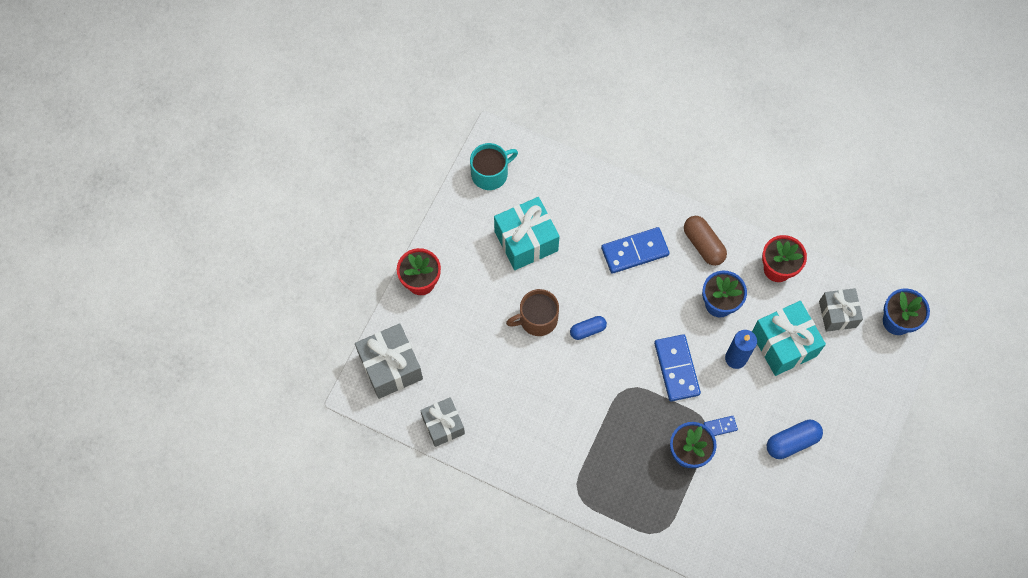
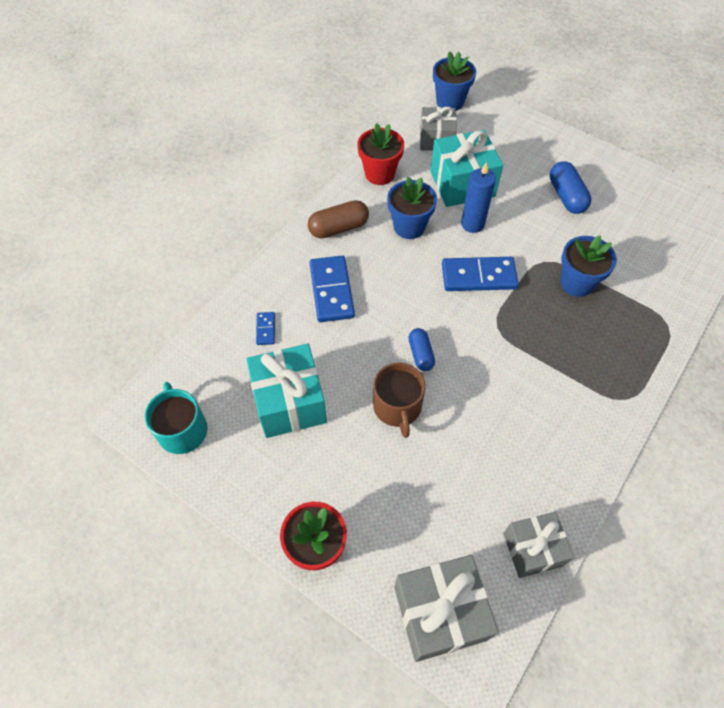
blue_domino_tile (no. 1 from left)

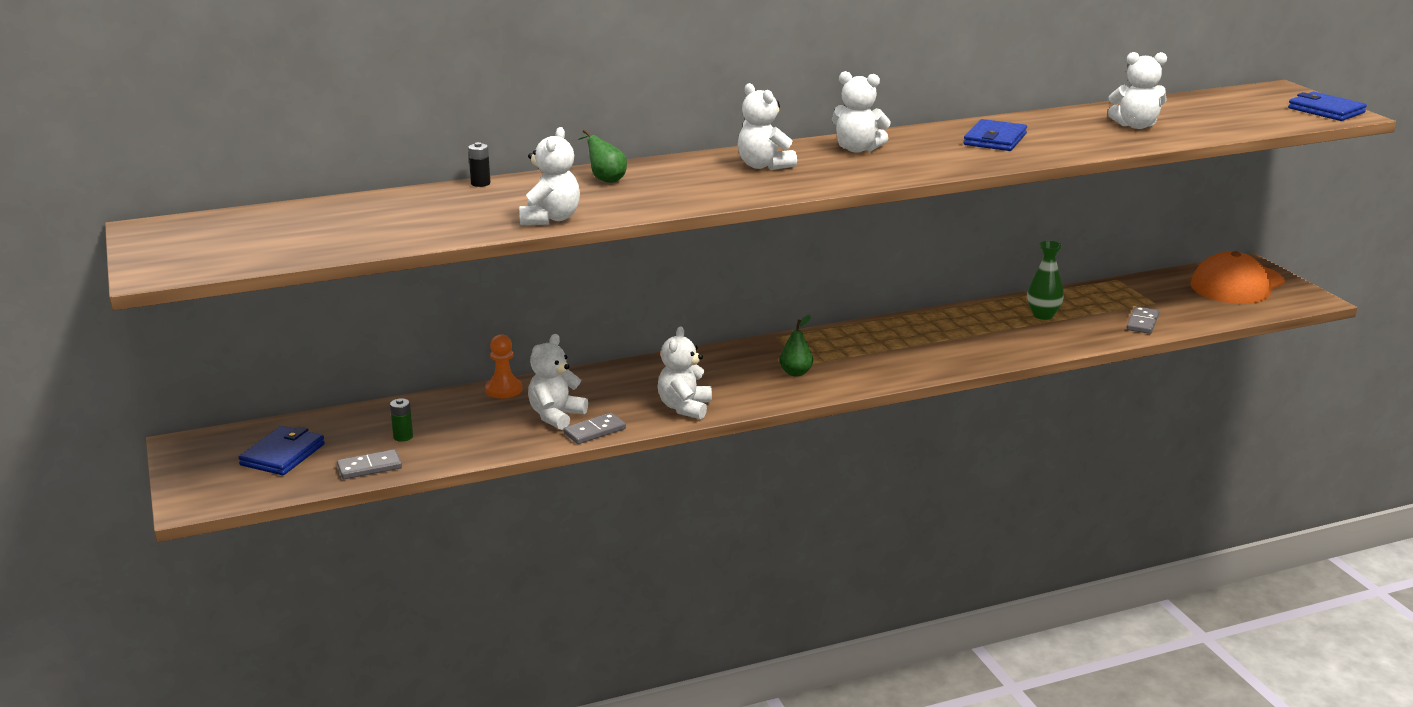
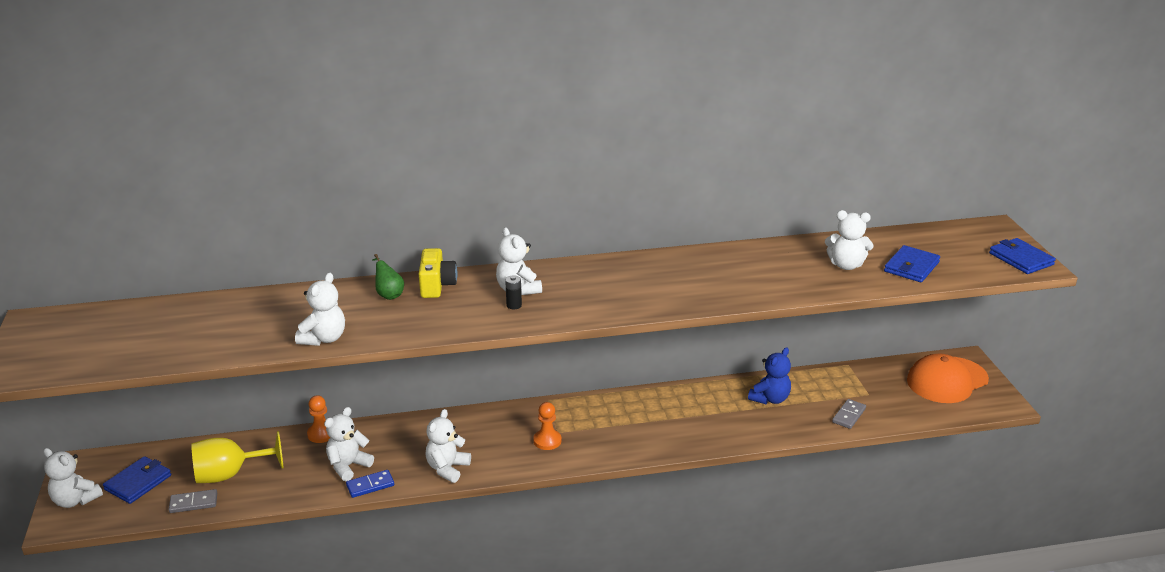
yellow_compact_camera; jet-black_power_cell; white_teddy_bear (no. 1 from left); blue_billfold (no. 2 from left); yellow_chalice; orange-coloured_pawn (no. 2 from left); blue_teddy_bear; blue_domino_tile

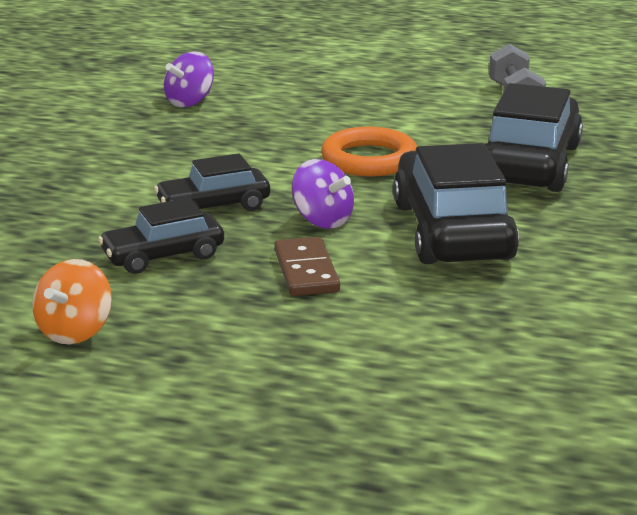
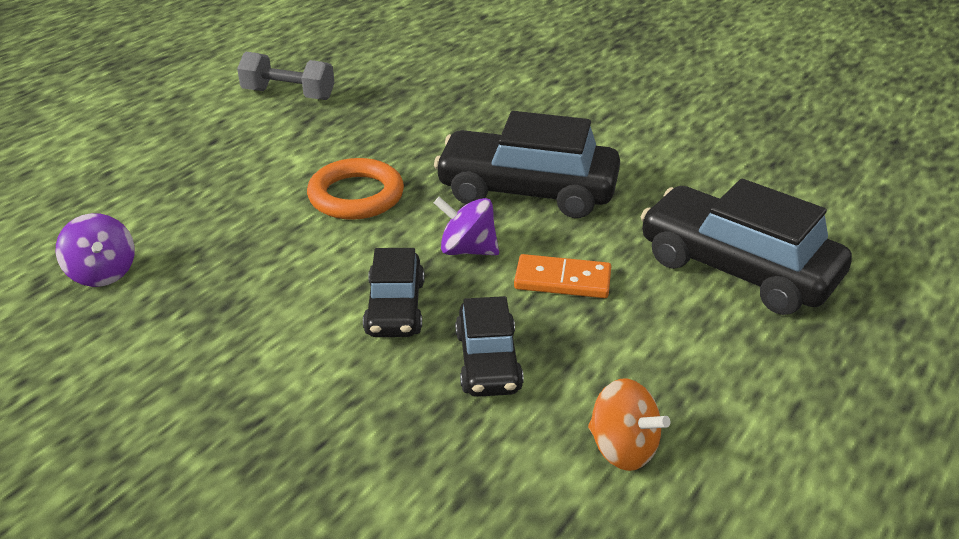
jet-black_car (no. 4 from left); orange-coloured_domino_tile; royal_purple_toy_top (no. 2 from left)

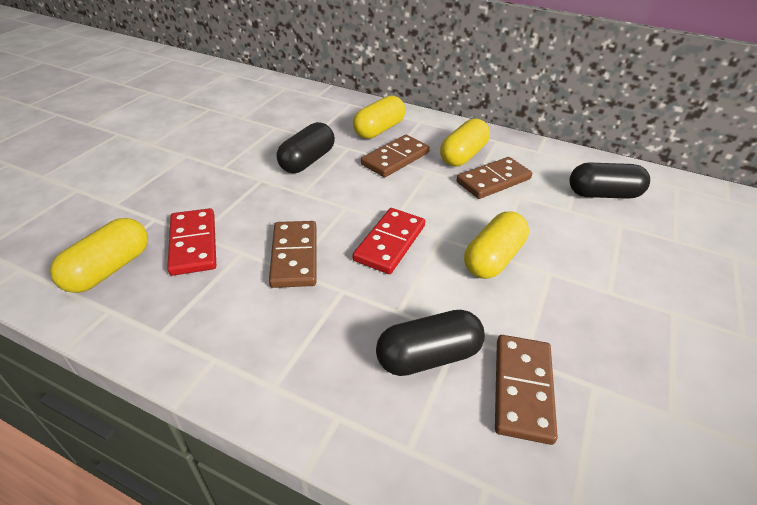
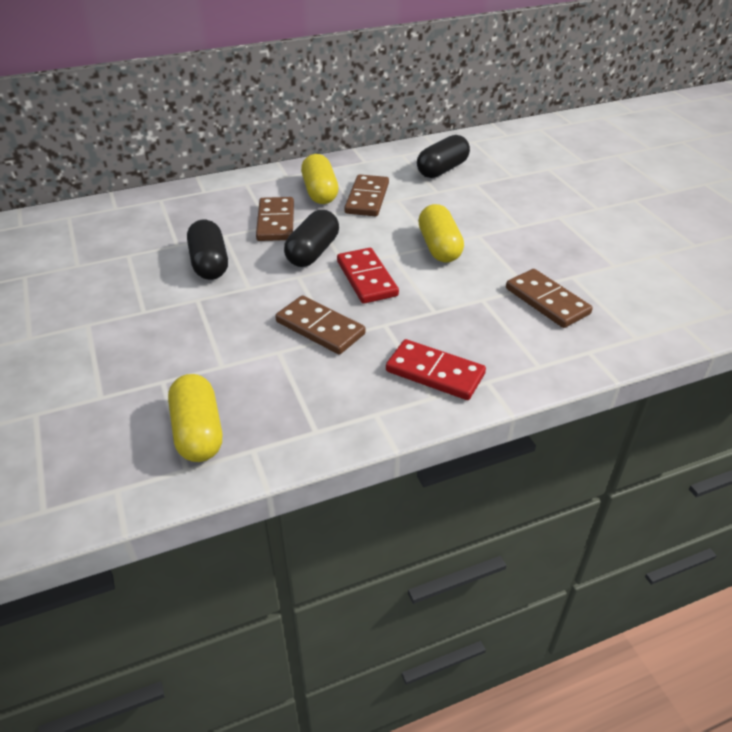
yellow_capsule (no. 2 from left in the first image); red_domino_tile (no. 2 from left); jet-black_capsule (no. 2 from left)

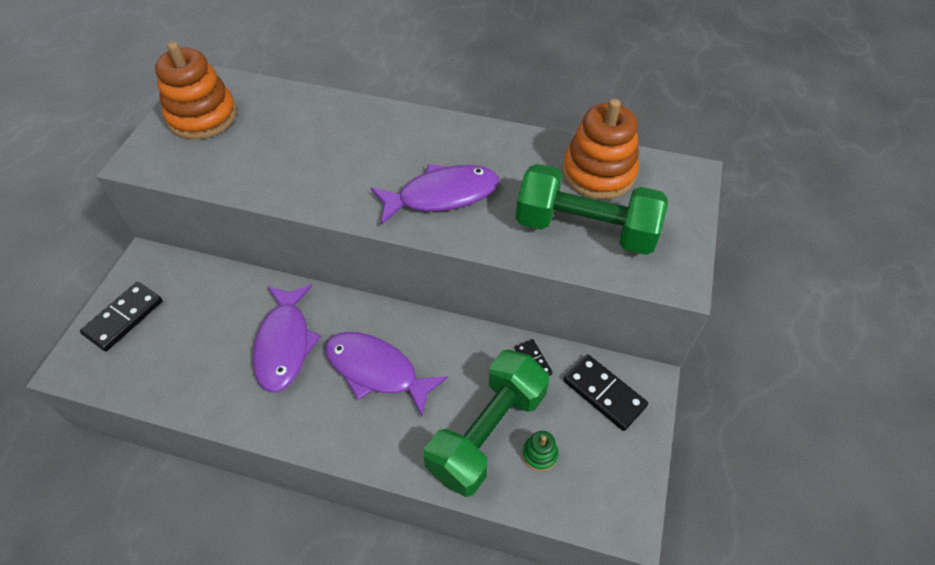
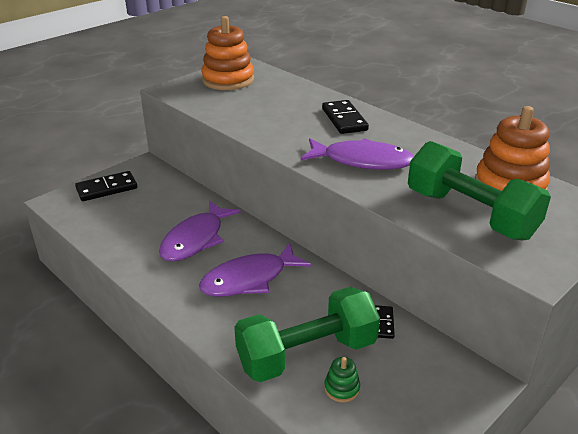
jet-black_domino_tile (no. 2 from left); royal_purple_fish (no. 2 from left)

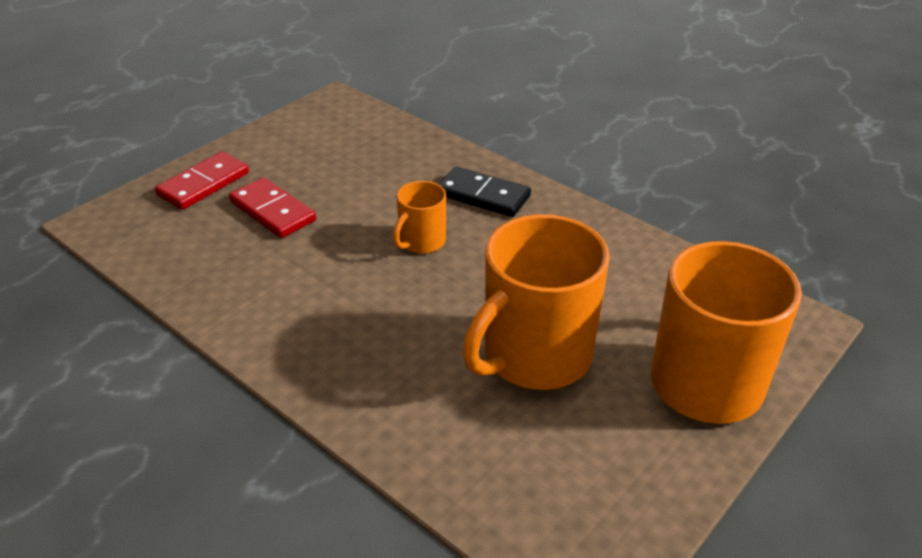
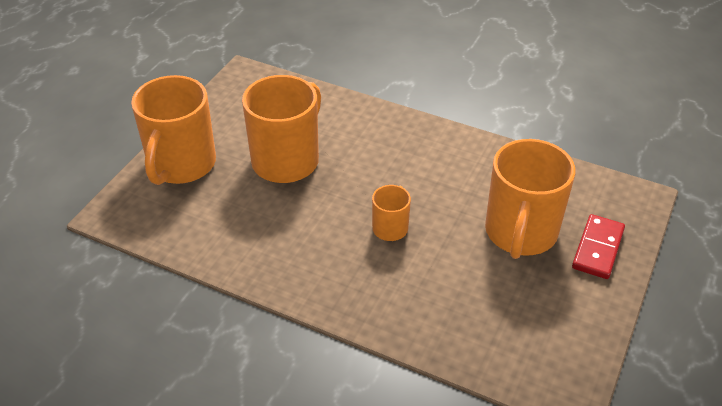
jet-black_domino_tile; orange-coloured_coffee_mug (no. 4 from left)

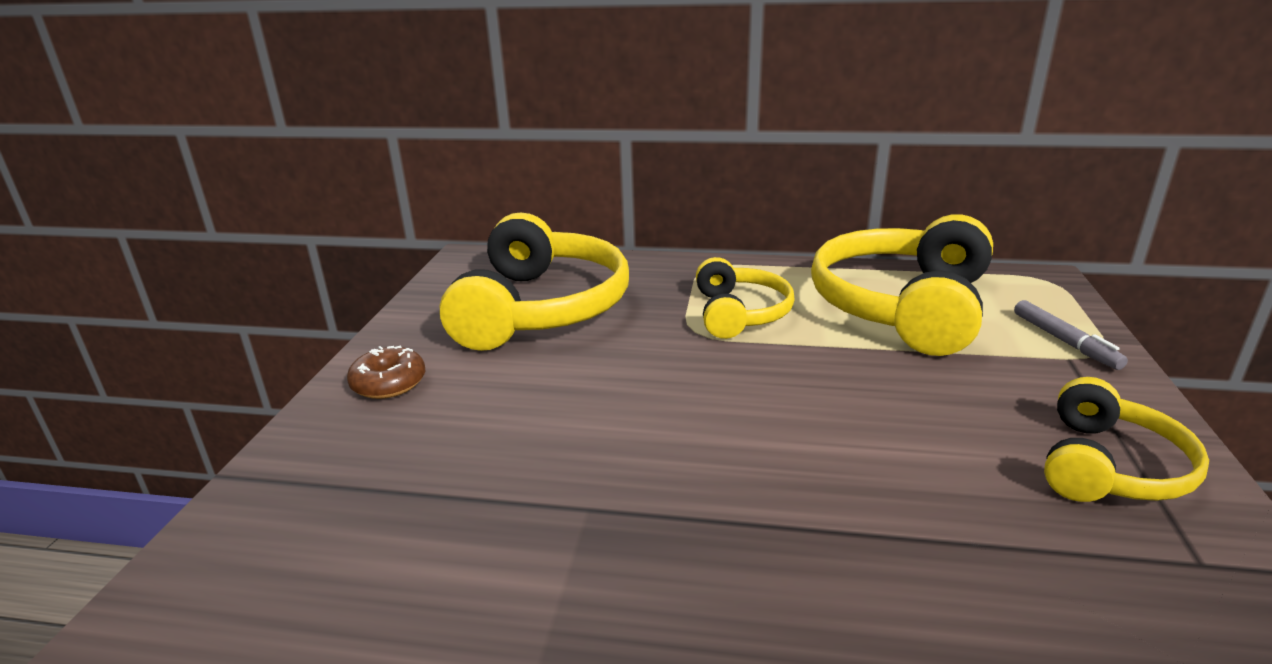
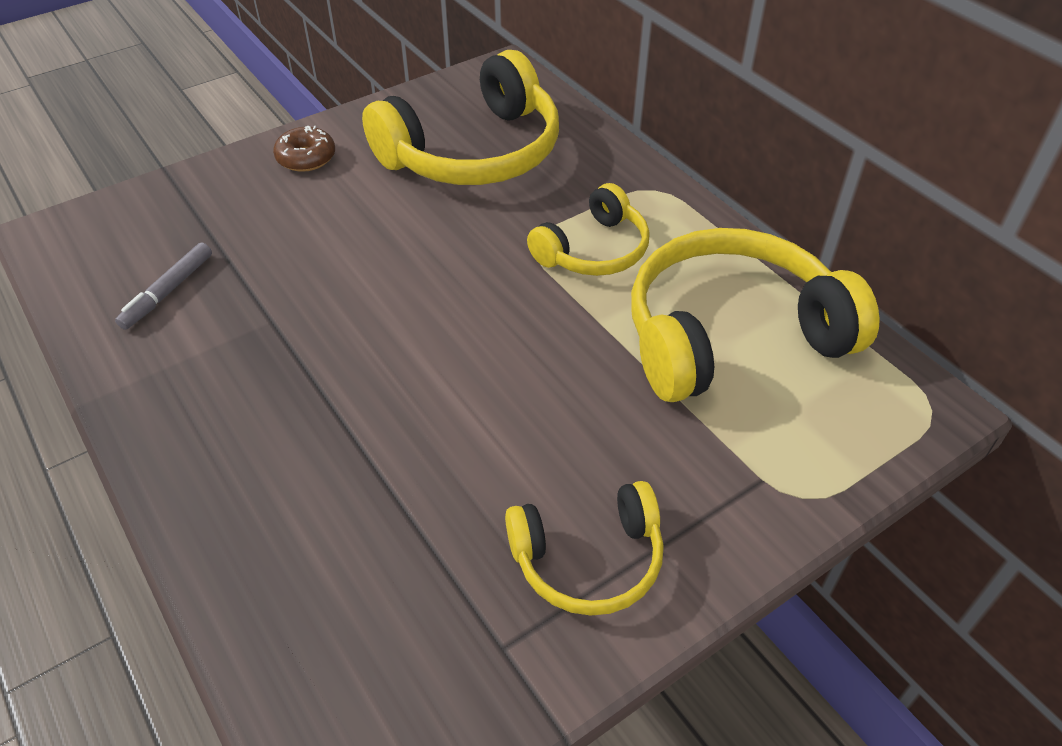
ash-grey_marker

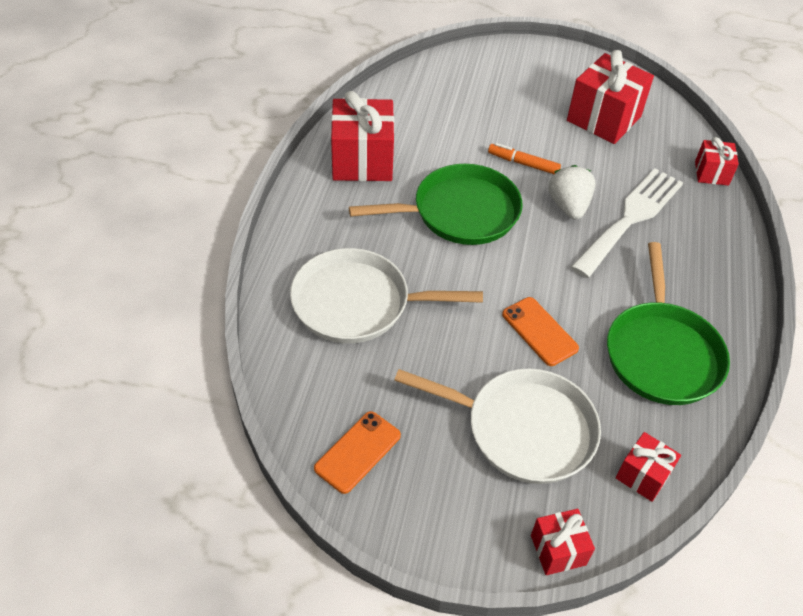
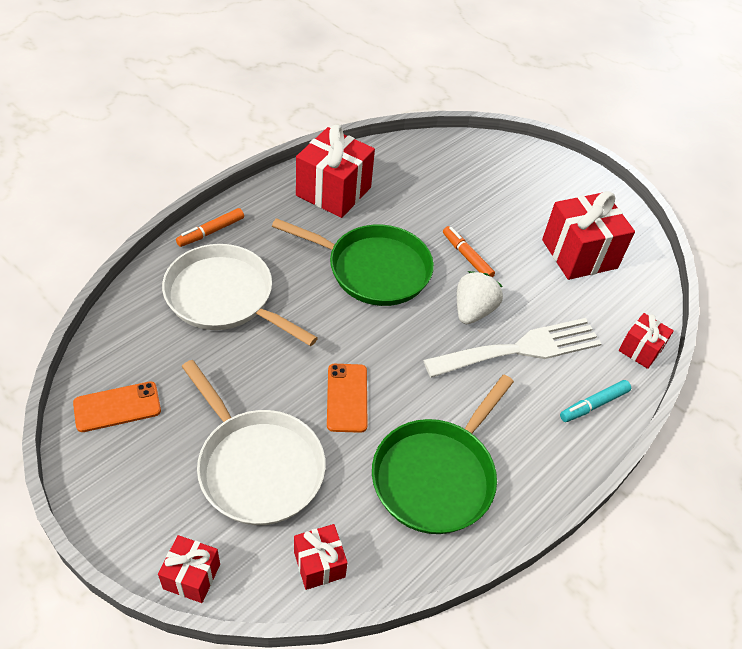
orange-coloured_marker (no. 1 from left); teal_marker

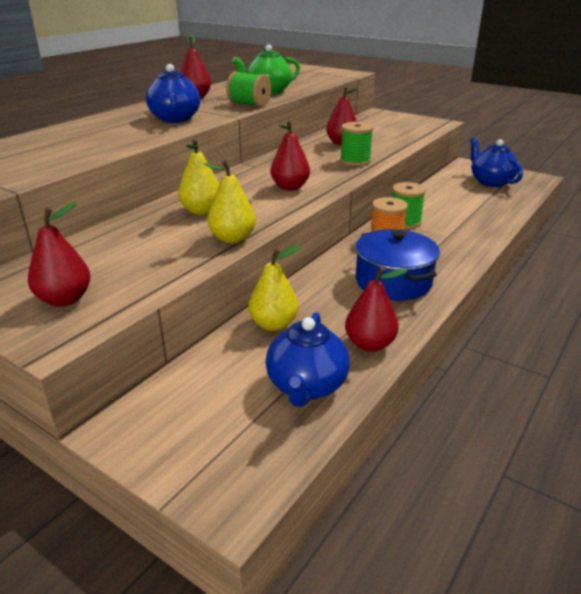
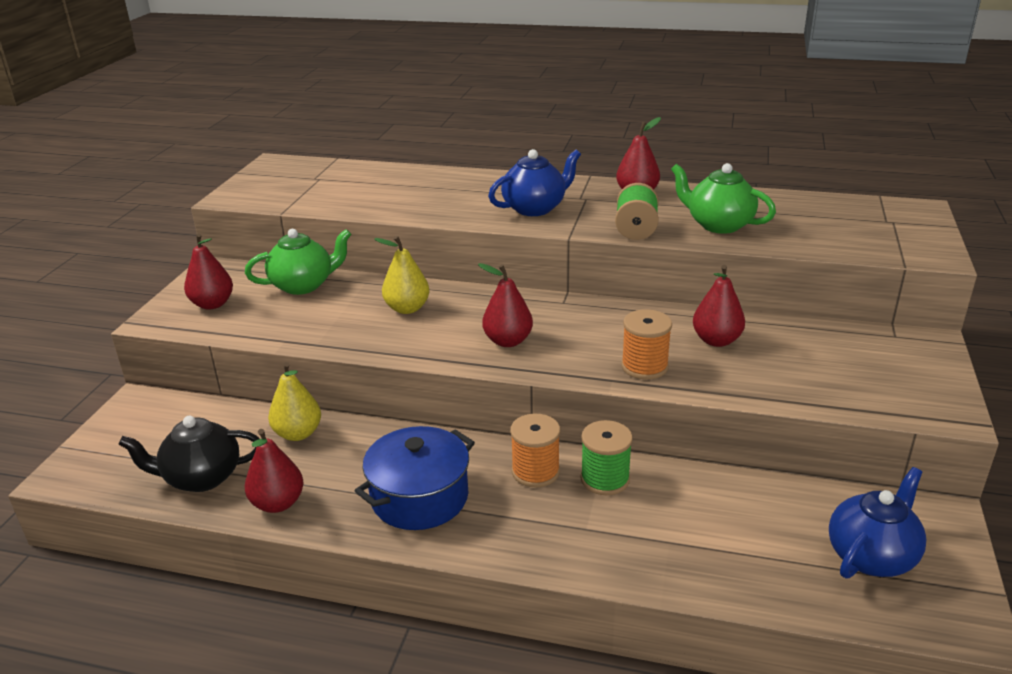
yellow_pear_fruit (no. 2 from left in the first image); green_teapot (no. 1 from left); jet-black_teapot; orange-coloured_spool (no. 2 from left)

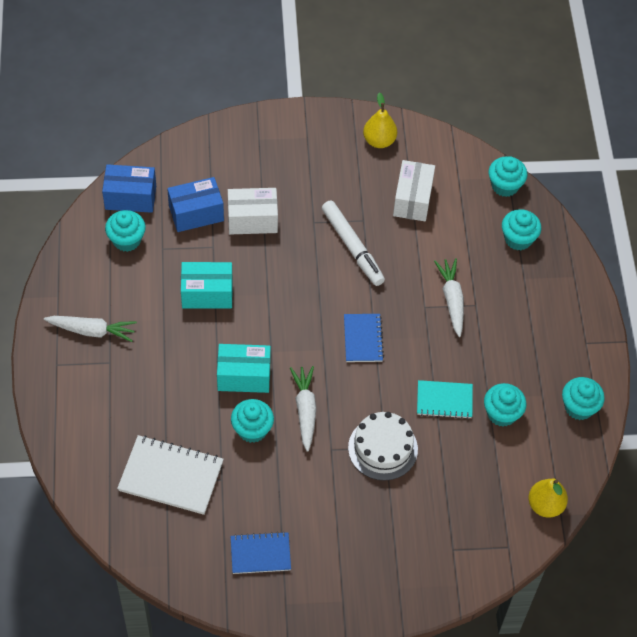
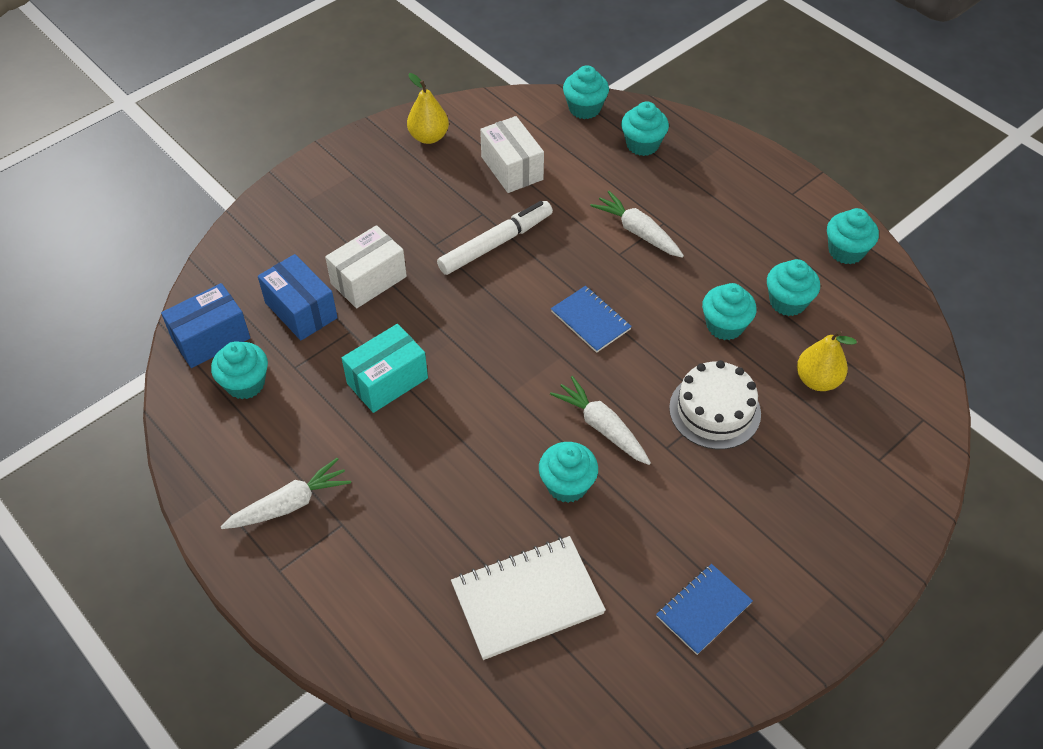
teal_parcel (no. 2 from left in the first image); yellow_pear_fruit (no. 2 from left); teal_fairy_cake (no. 5 from left); blue_parcel (no. 2 from left); white_marker

